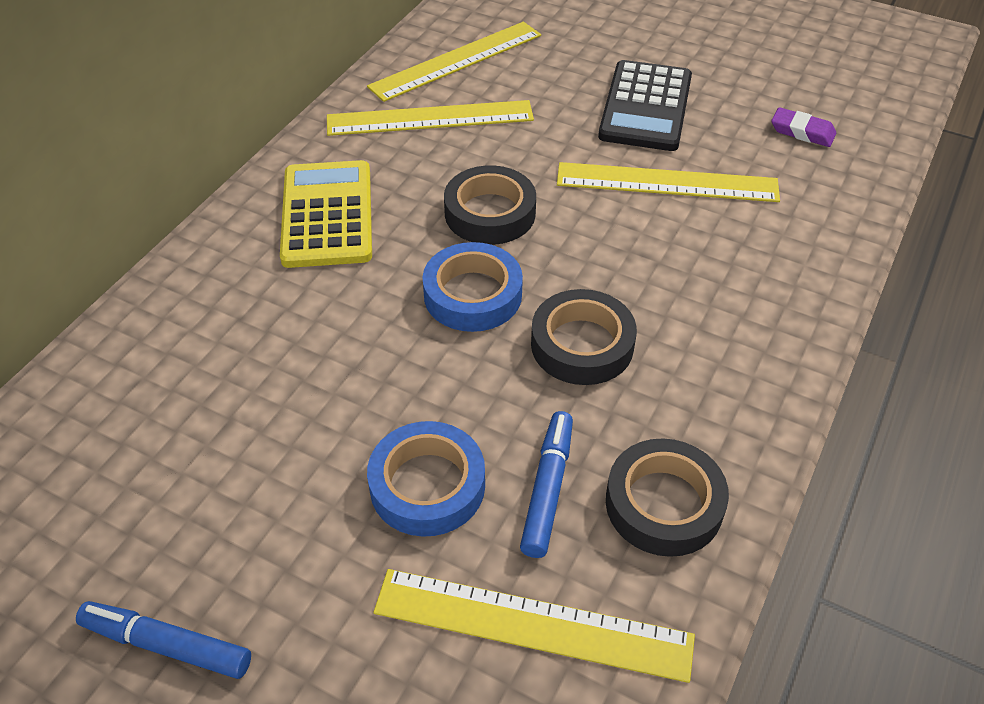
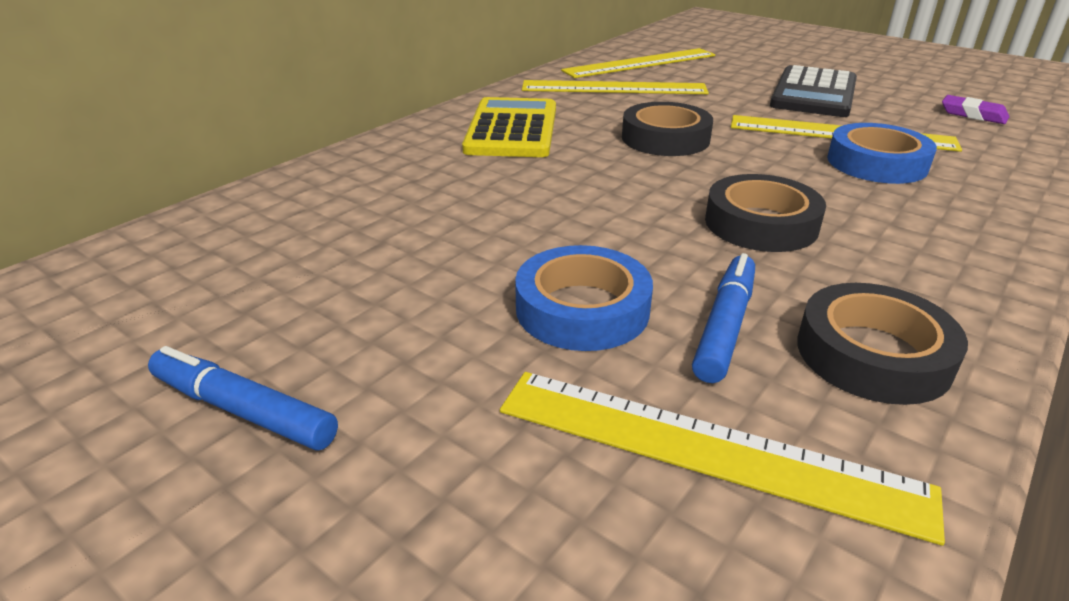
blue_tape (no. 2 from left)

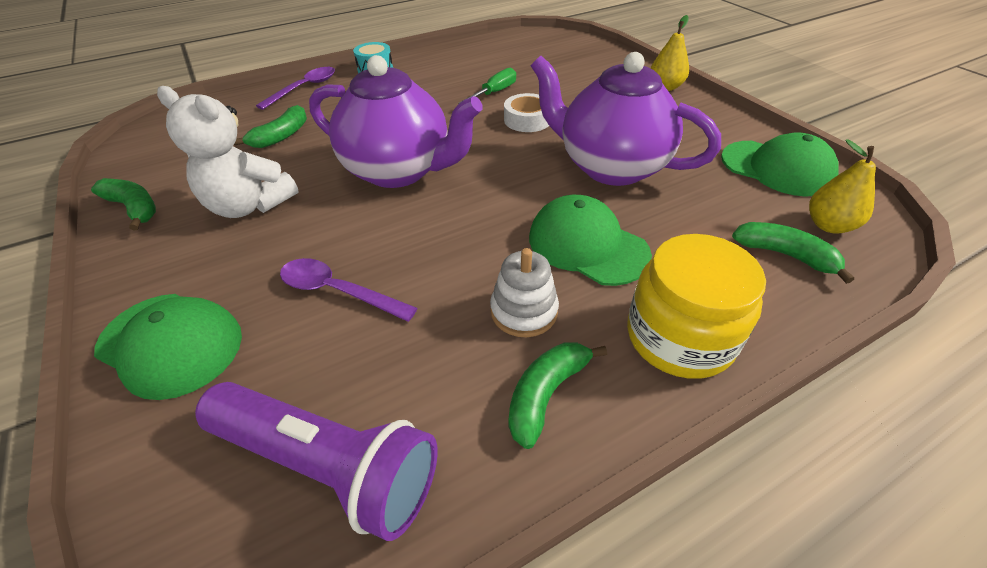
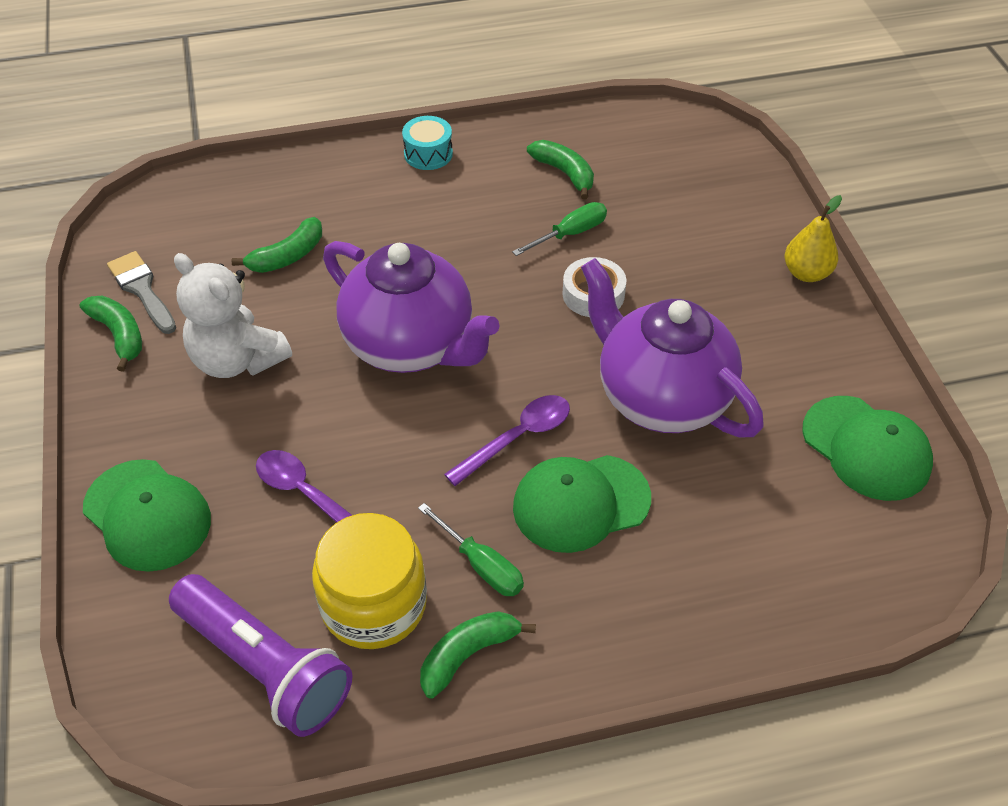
yellow_pear_fruit (no. 2 from left in the first image); ash-grey_paint_brush; royal_purple_spoon (no. 2 from left); yellow_jar; green_banana_fruit (no. 4 from left); green_screwdriver (no. 1 from left); green_peaked_cap (no. 2 from left)

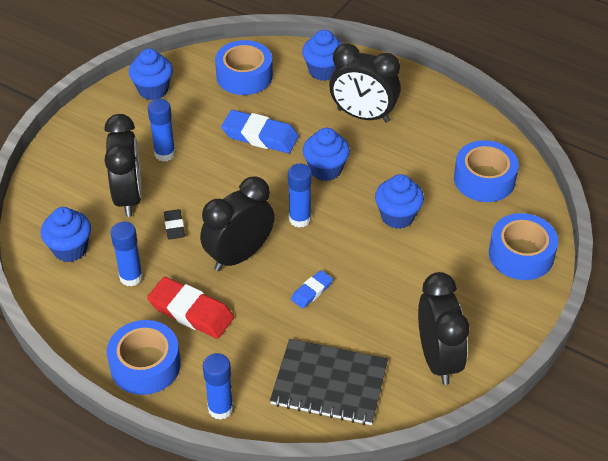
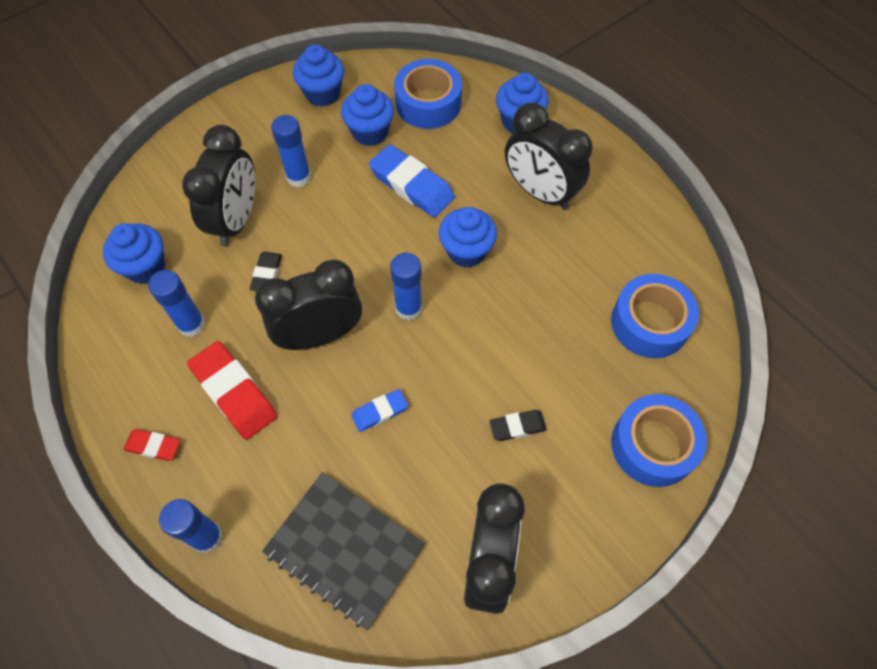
jet-black_eraser (no. 2 from left); blue_fairy_cake (no. 3 from left); red_eraser (no. 1 from left)

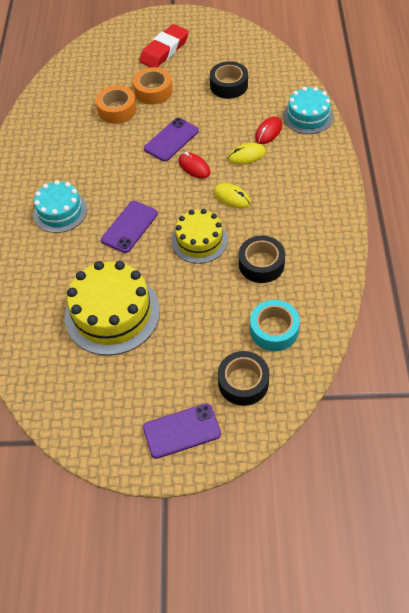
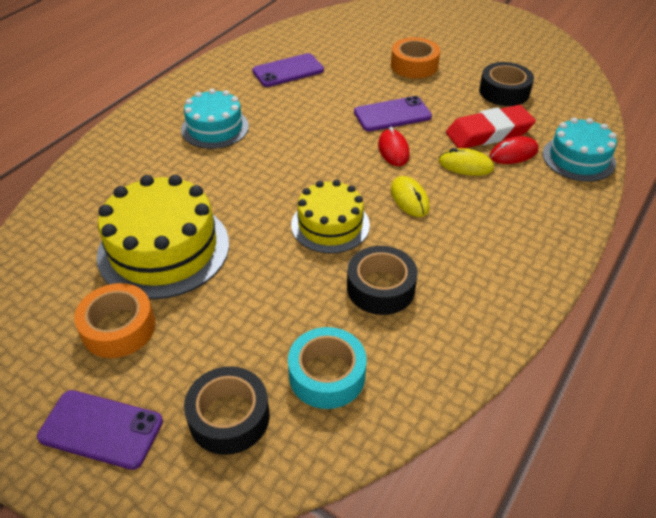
orange-coloured_tape (no. 1 from left); royal_purple_mobile_phone (no. 2 from left); red_eraser

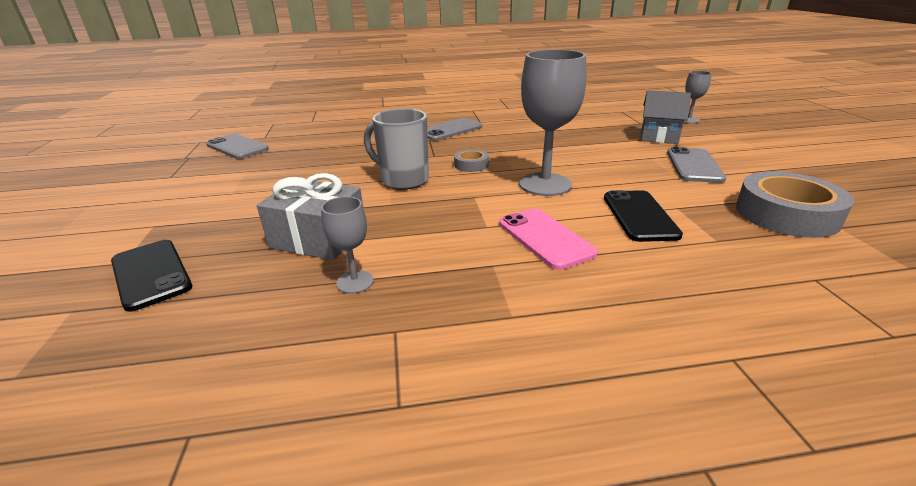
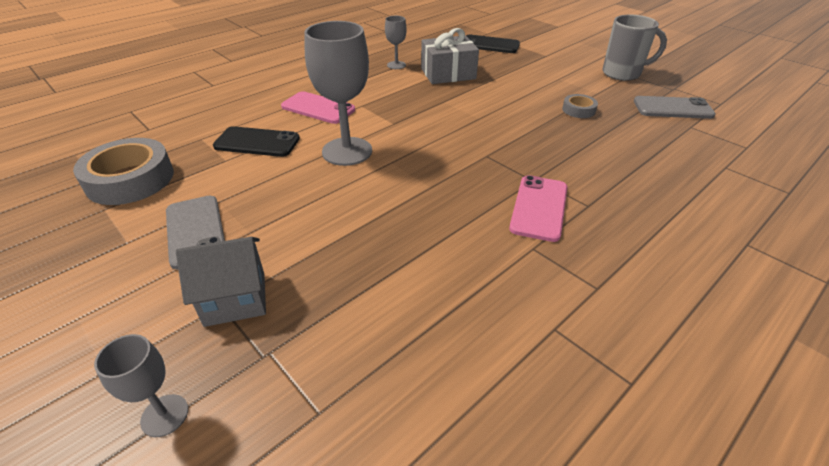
ash-grey_coffee_mug; ash-grey_tape (no. 2 from left); rose-pink_mobile_phone (no. 2 from left); jet-black_mobile_phone (no. 1 from left)

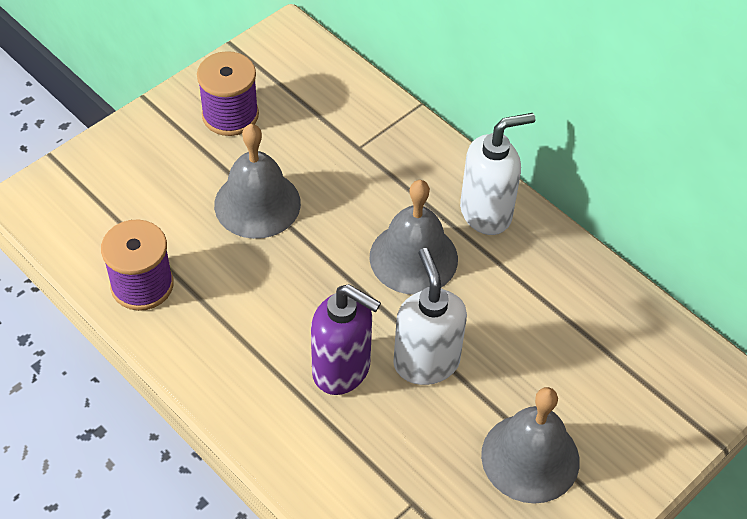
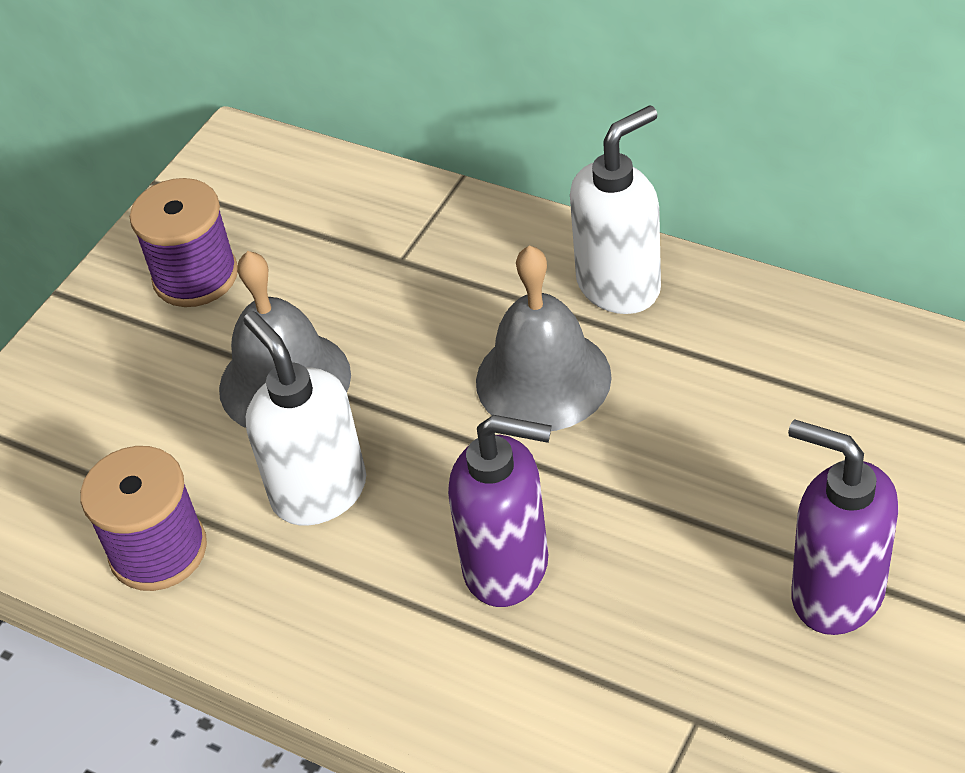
white_pump_bottle (no. 1 from left); royal_purple_pump_bottle (no. 2 from left)

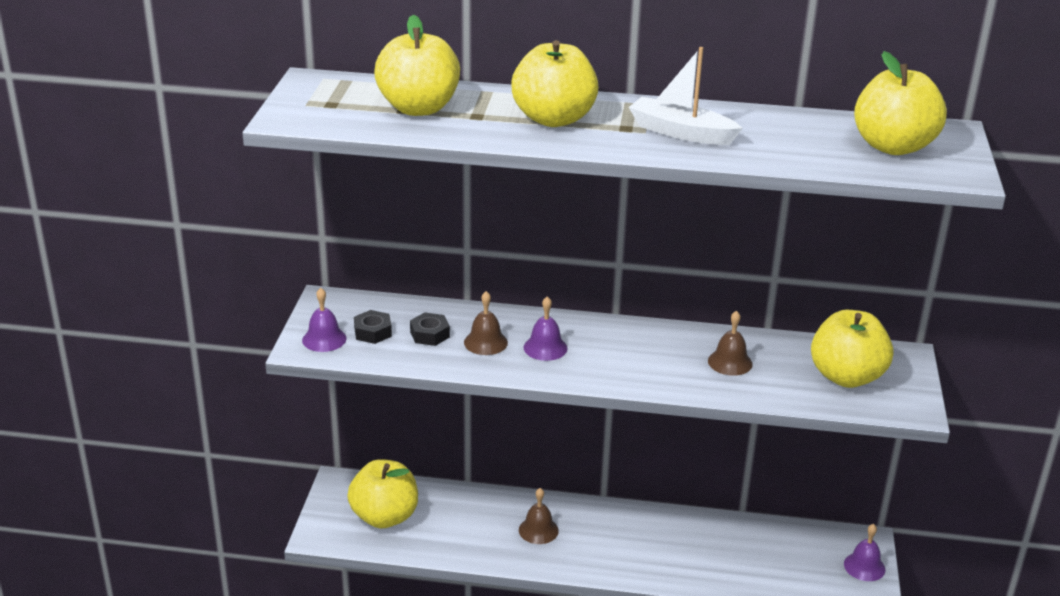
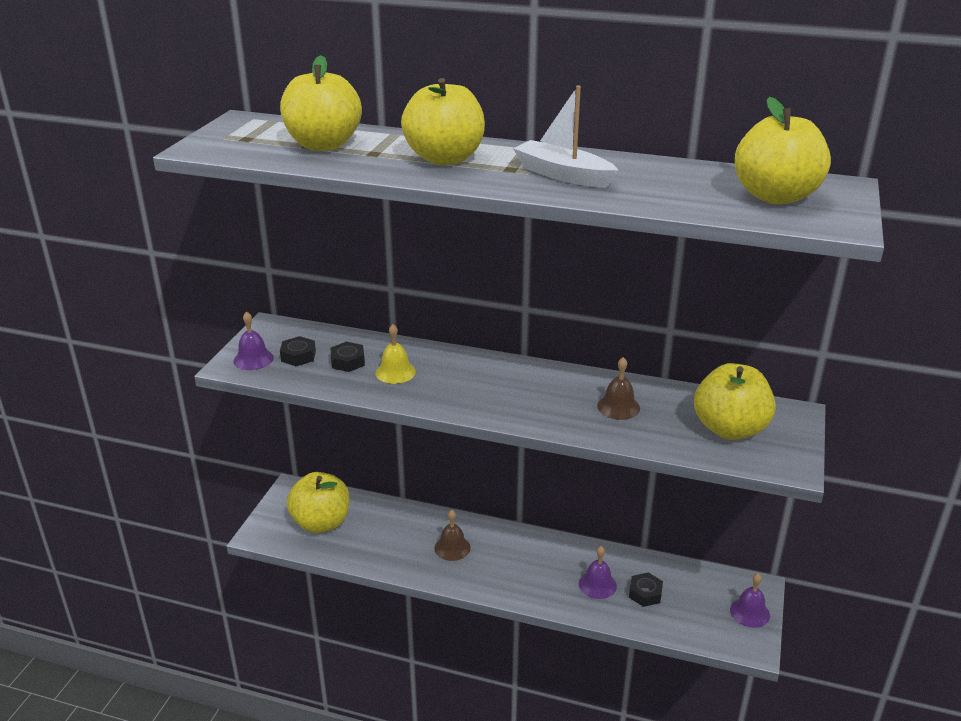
jet-black_nut (no. 3 from left); royal_purple_school_bell (no. 2 from left); yellow_school_bell

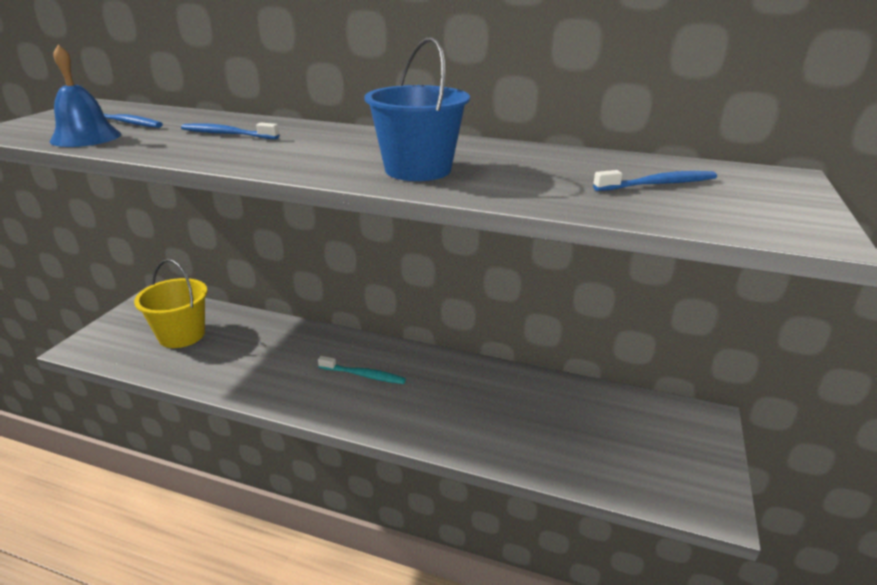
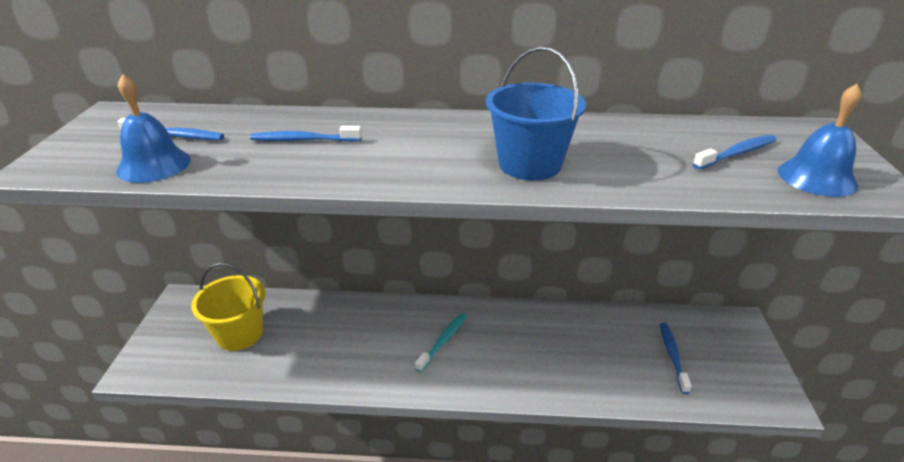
blue_dental_brush (no. 3 from left); blue_school_bell (no. 2 from left); teal_dental_brush

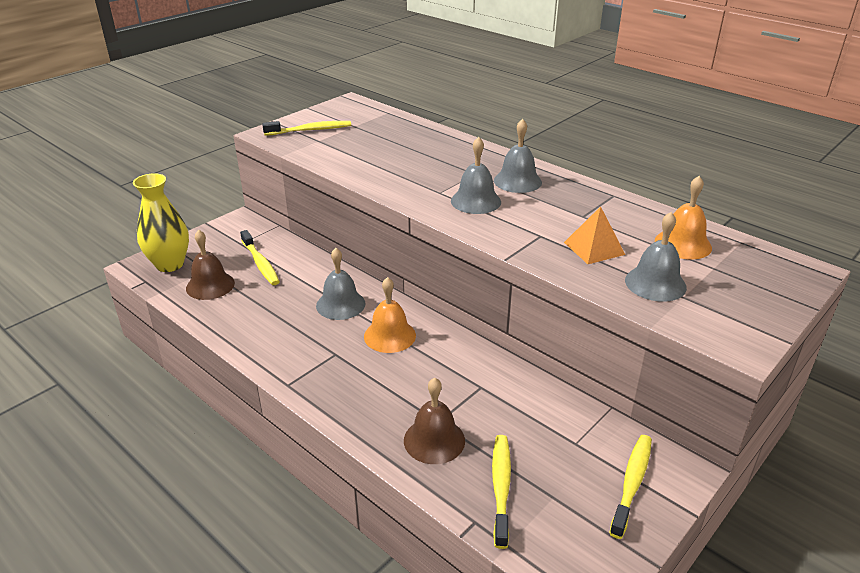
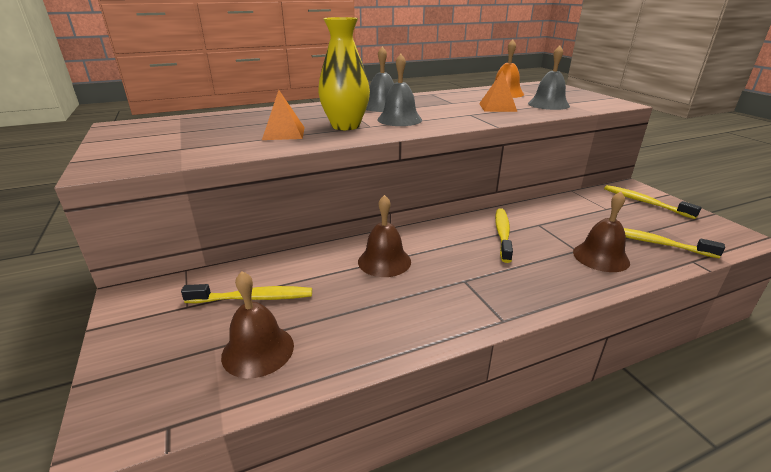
orange-coloured_school_bell (no. 1 from left in the first image); orange-coloured_pyramid (no. 1 from left); yellow_flower_vase; yellow_dental_brush (no. 2 from left); russet_school_bell (no. 2 from left)

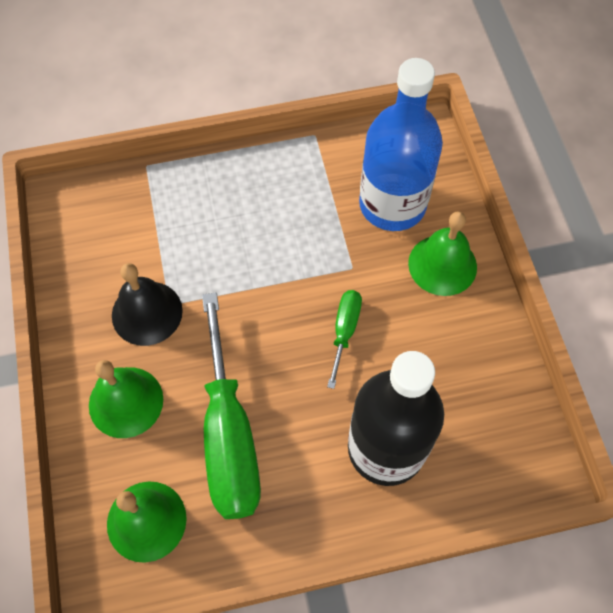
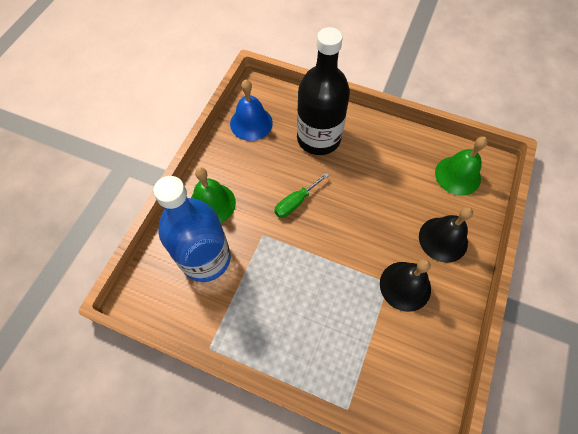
green_screwdriver (no. 1 from left in the first image); blue_school_bell; jet-black_school_bell (no. 2 from left)

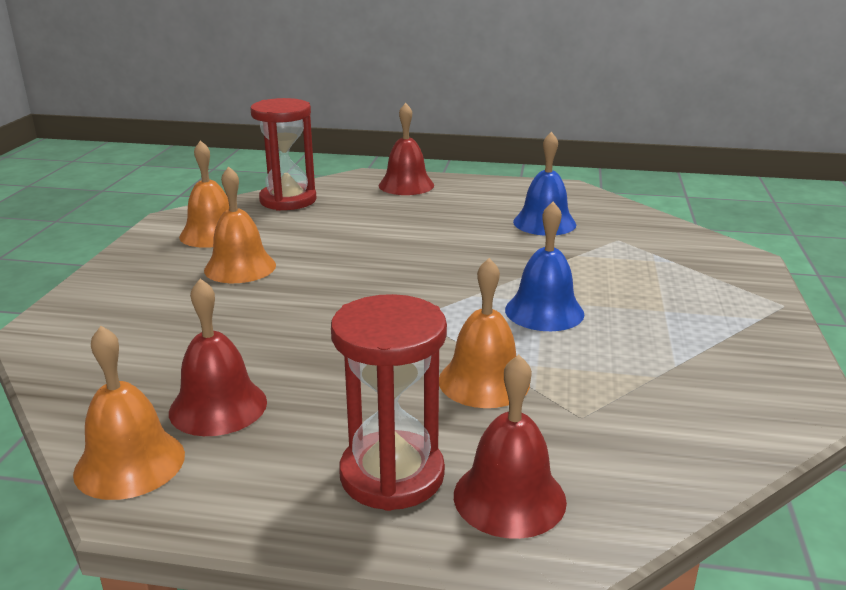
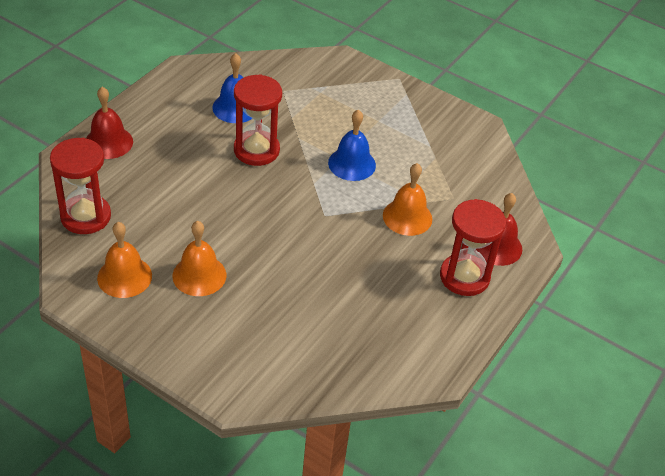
orange-coloured_school_bell (no. 1 from left in the first image); red_school_bell (no. 1 from left in the first image); red_sandglass (no. 2 from left)

